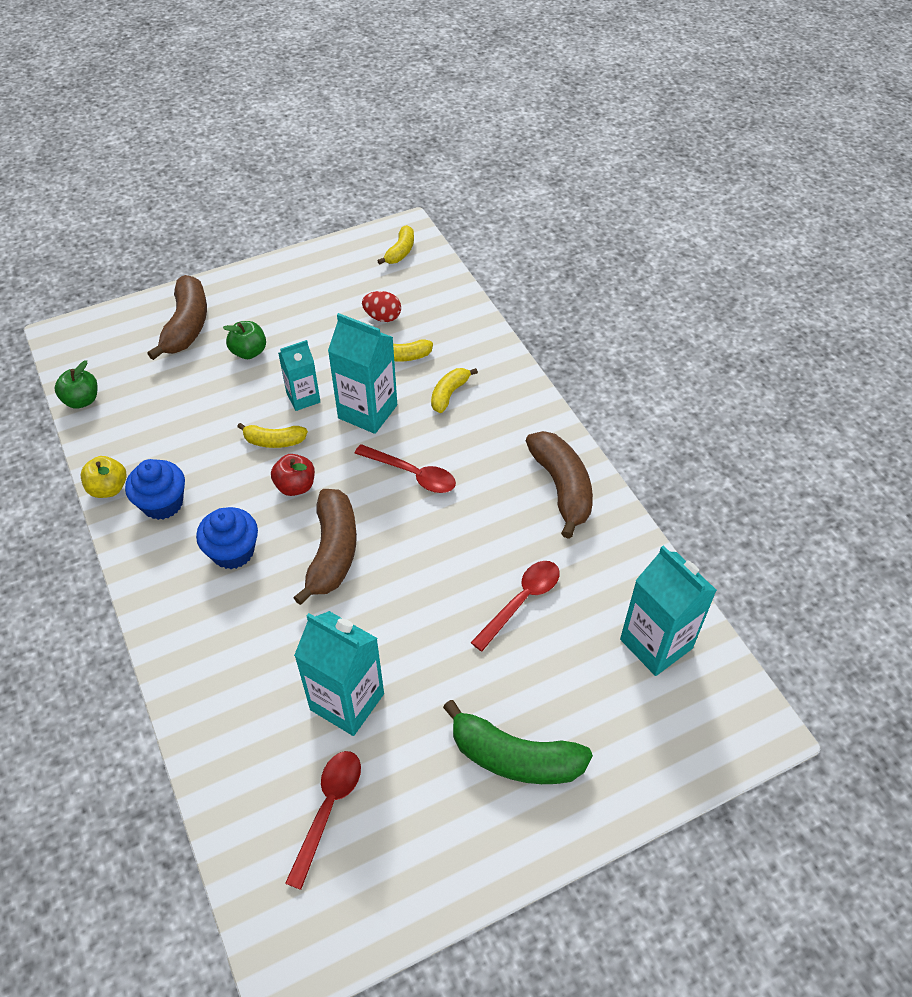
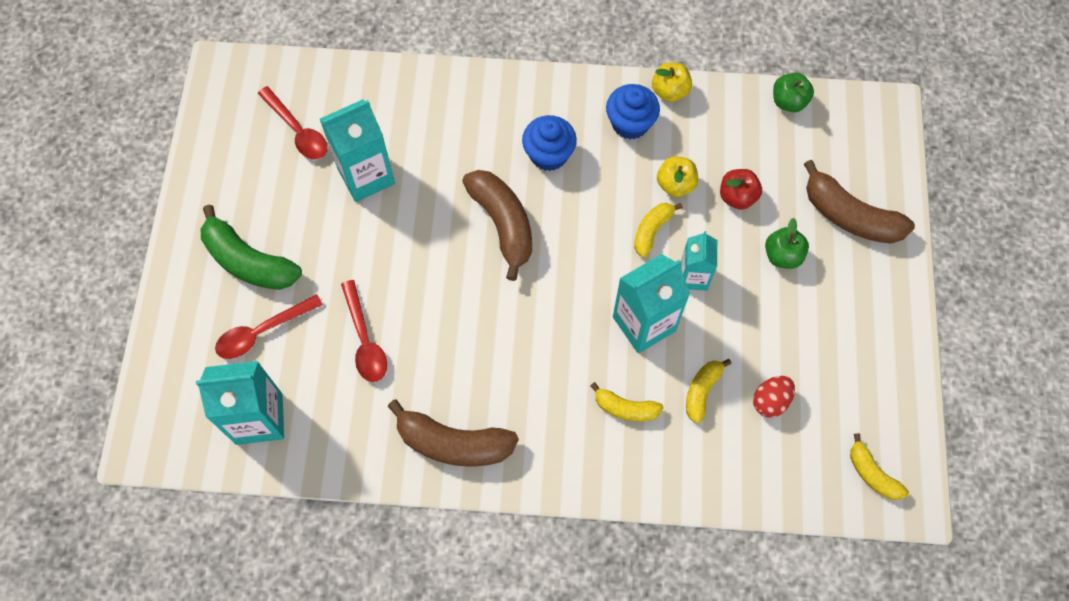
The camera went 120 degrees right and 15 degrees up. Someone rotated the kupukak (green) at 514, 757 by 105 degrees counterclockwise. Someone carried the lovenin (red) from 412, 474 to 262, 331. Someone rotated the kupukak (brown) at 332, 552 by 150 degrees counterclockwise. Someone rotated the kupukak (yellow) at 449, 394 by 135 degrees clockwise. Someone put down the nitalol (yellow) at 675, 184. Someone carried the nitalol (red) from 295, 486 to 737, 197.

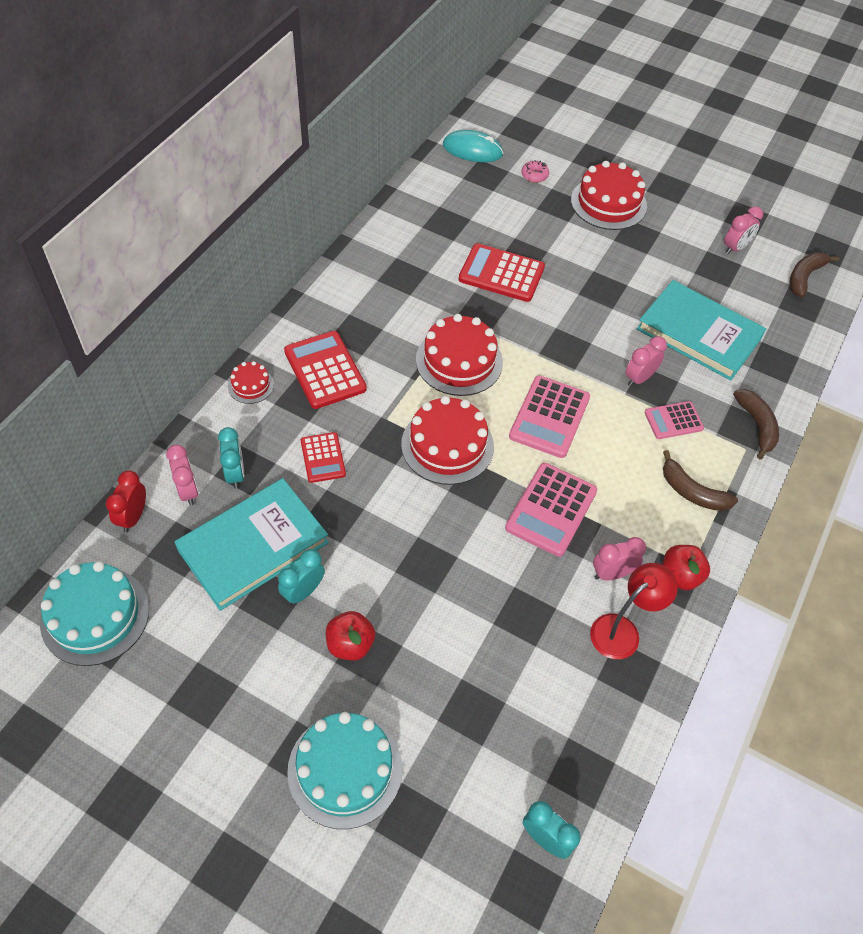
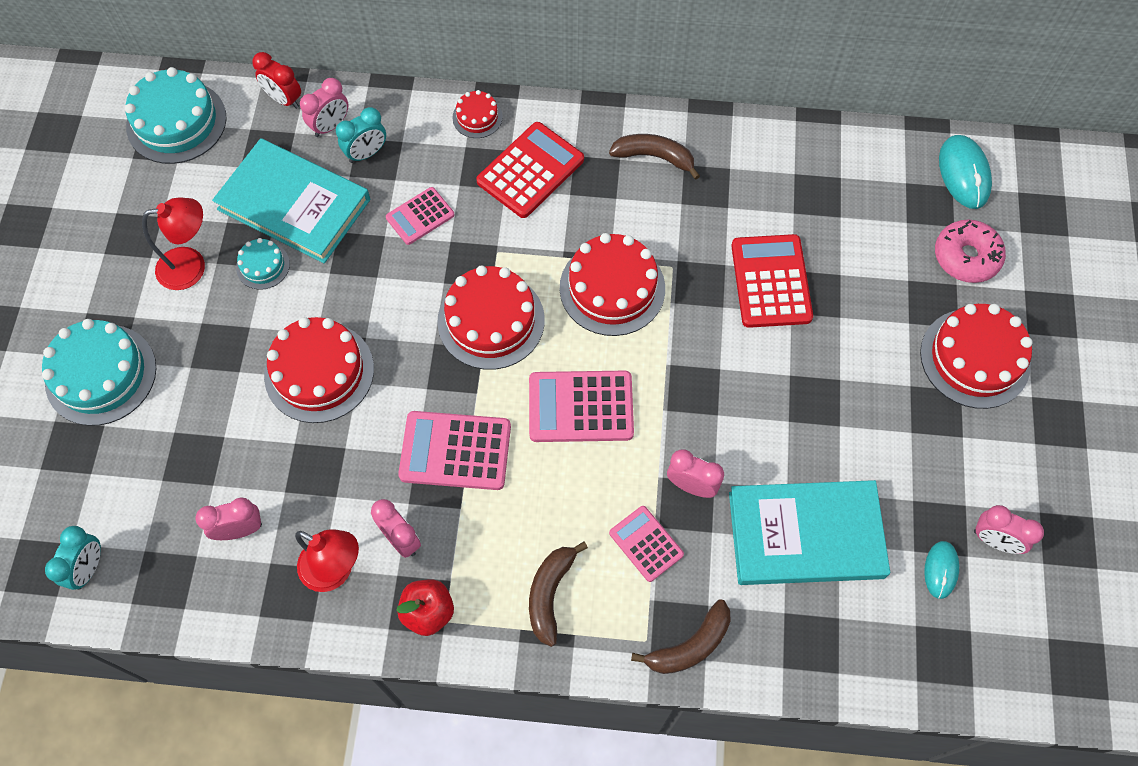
The camera went 70 degrees right and 10 degrees up. Someone put down the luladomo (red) at 192, 266. Someone put down the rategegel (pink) at 240, 530. Someone swapped the rategegel (turquoise) at 303, 591 for the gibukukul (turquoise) at 263, 266. Someone rotated the rategegel (red) at 133, 517 by 135 degrees counterclockwise. Someone put down the gibukukul (red) at 319, 372. Someone repainted the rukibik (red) at 323, 458, which became the rukibik (pink) at 420, 216. Someone carried the kupukak (brown) from 804, 277 to 654, 157. Someone rotated the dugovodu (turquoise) at 698, 334 by 75 degrees clockwise. Someone put down the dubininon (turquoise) at 941, 570. Someone scaled the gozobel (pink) at 534, 175 by 1.77. Someone took away the nitalol (red) at 350, 644.

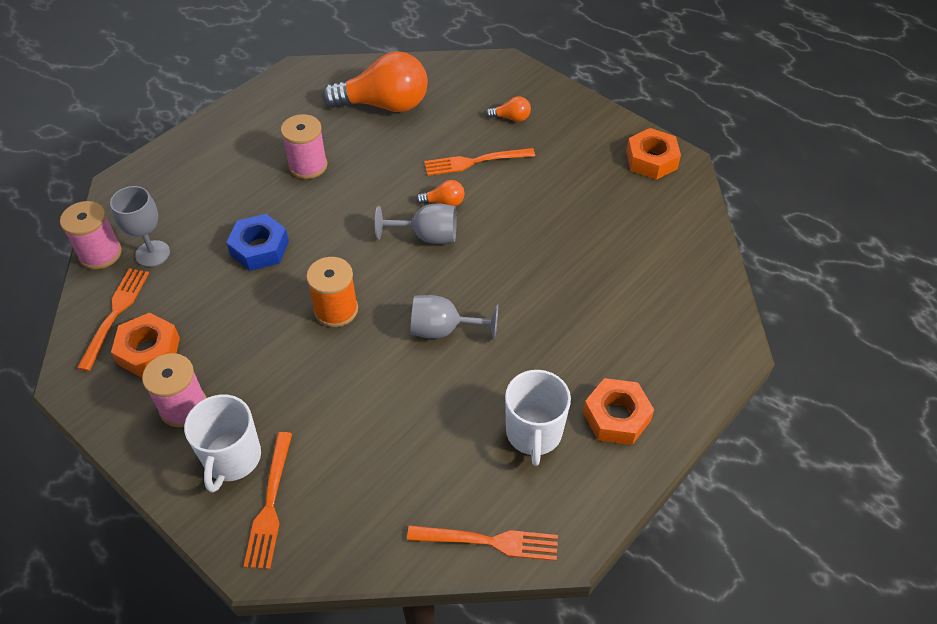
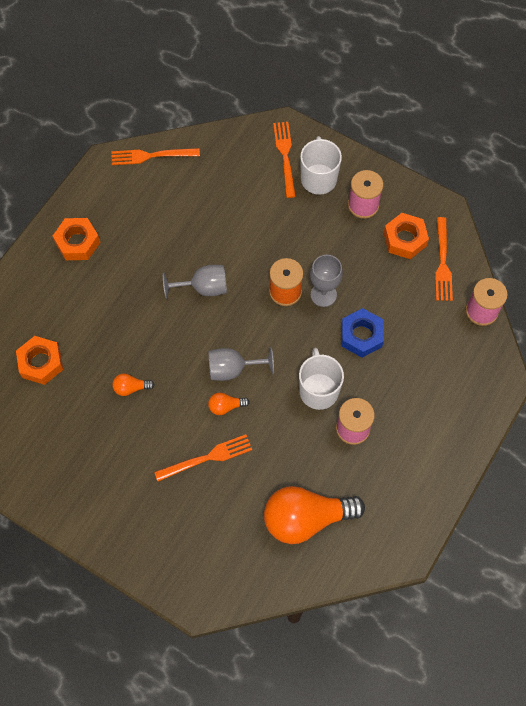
The camera went 170 degrees right and 15 degrees up. Someone carried the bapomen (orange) from 651, 160 to 41, 363. Someone carried the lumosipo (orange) from 511, 118 to 131, 388. Someone carried the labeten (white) from 534, 433 to 318, 390. Someone carried the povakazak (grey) from 152, 254 to 323, 294.

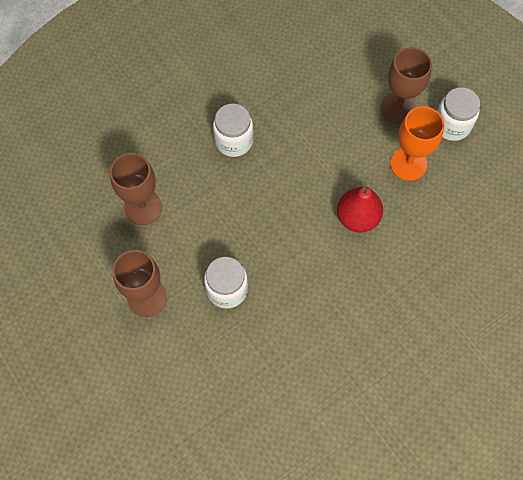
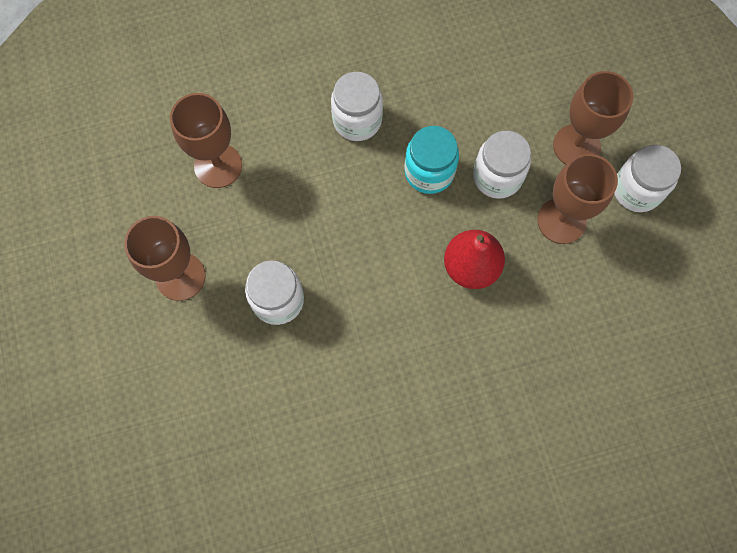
The camera went 20 degrees right and 5 degrees up. Someone put down the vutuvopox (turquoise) at 429, 172. Someone put down the vutuvopox (white) at 497, 176. Someone repainted the povakazak (orange) at 408, 164, which became the povakazak (brown) at 561, 220.

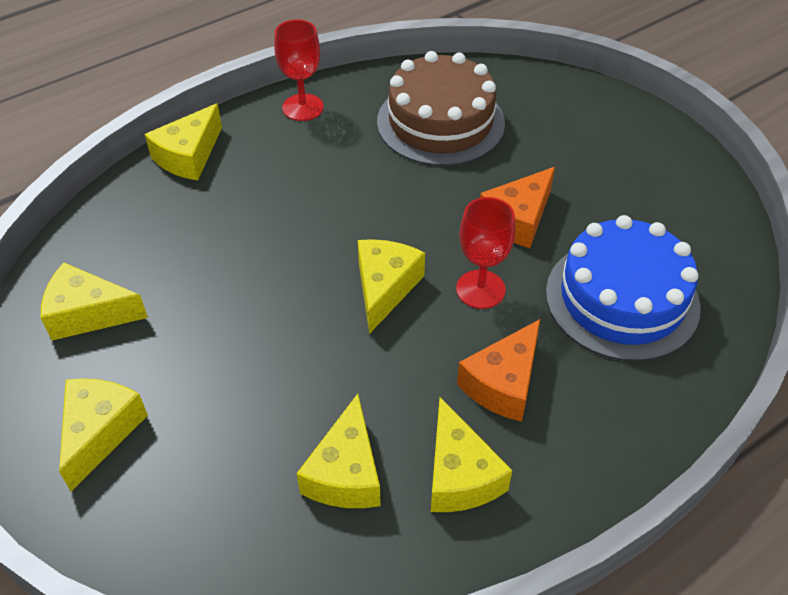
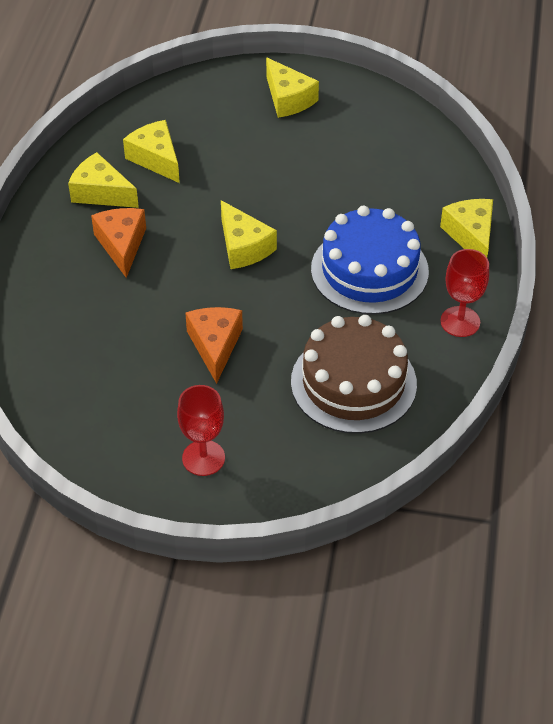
The camera went 135 degrees right and 0 degrees up. Someone carried the povakazak (red) from 480, 289 to 203, 458. Someone carried the gibukukul (blue) from 622, 299 to 369, 270. Someone took away the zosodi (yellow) at 88, 314.

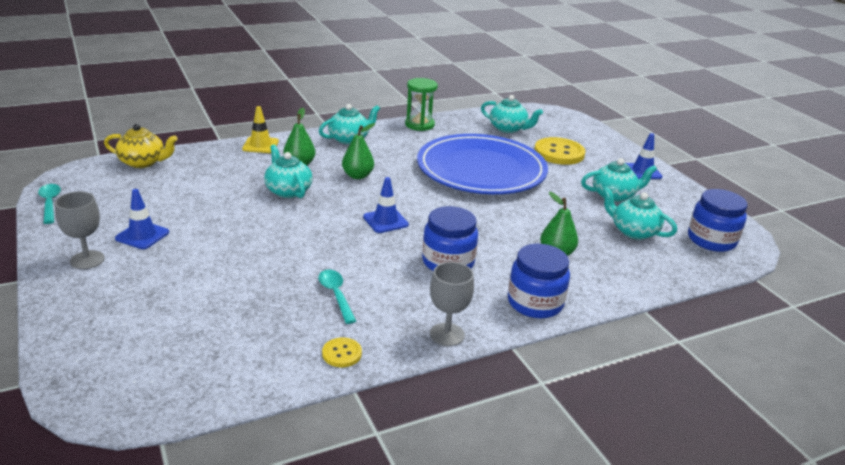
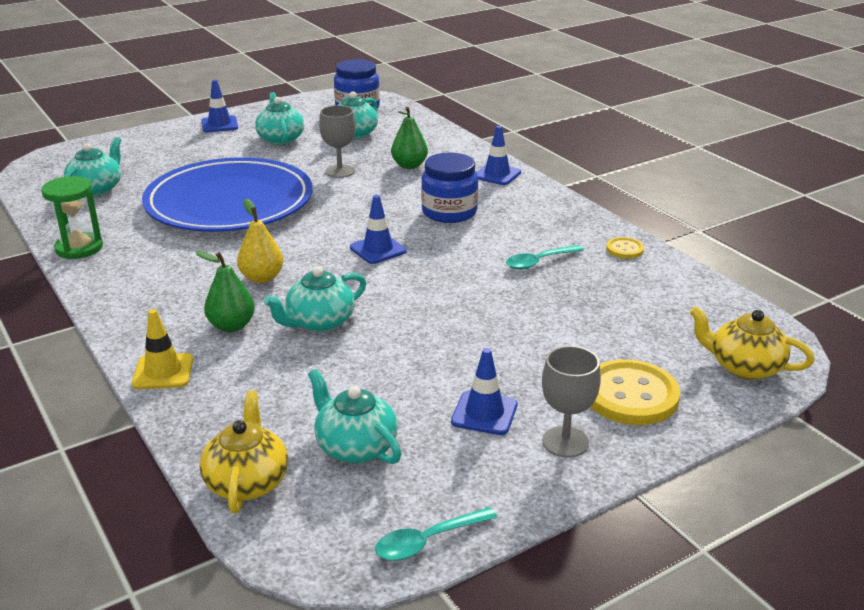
The camera went 95 degrees left and 0 degrees up. Someone repainted the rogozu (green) at 357, 176, which became the rogozu (yellow) at 262, 278. Someone carried the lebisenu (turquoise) from 349, 139 to 355, 447. Someone carried the povakazak (grey) from 447, 334 to 340, 171. Someone swapped the vutuvopox (blue) at 535, 303 for the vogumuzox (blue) at 497, 174. Someone carried the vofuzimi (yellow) from 559, 153 to 630, 395. Someone put down the lebisenu (yellow) at 744, 367.

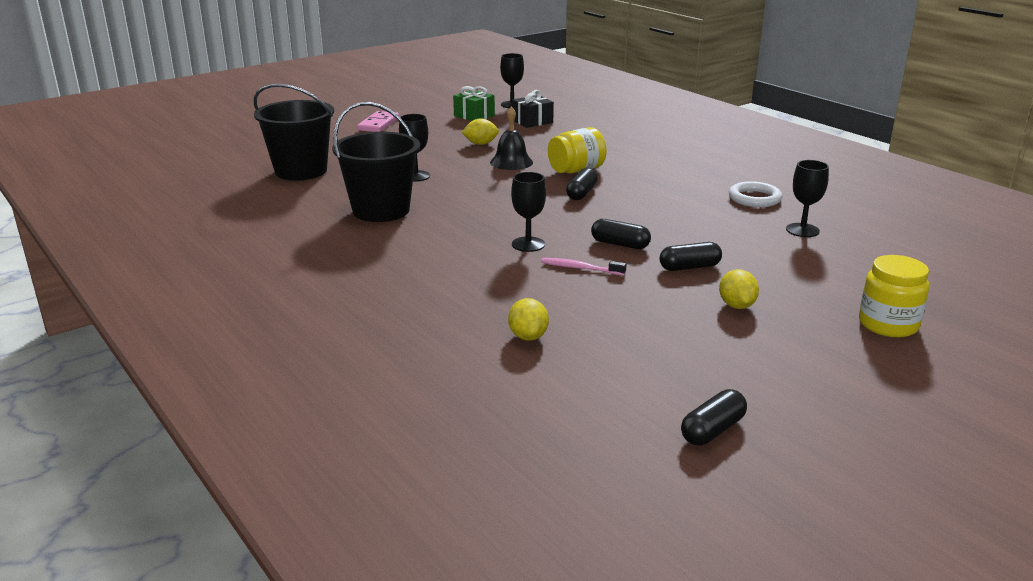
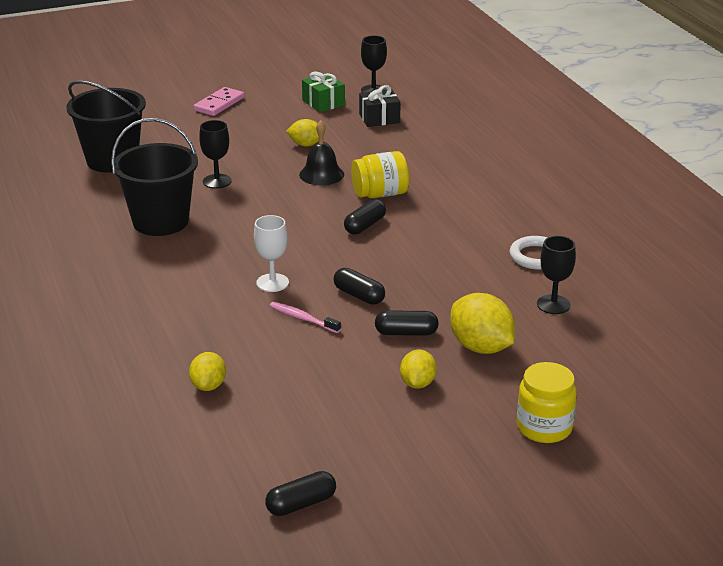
The camera went 15 degrees right and 5 degrees up. Someone repainted the povakazak (black) at 528, 244, which became the povakazak (white) at 272, 283. Someone put down the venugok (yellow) at 481, 347.

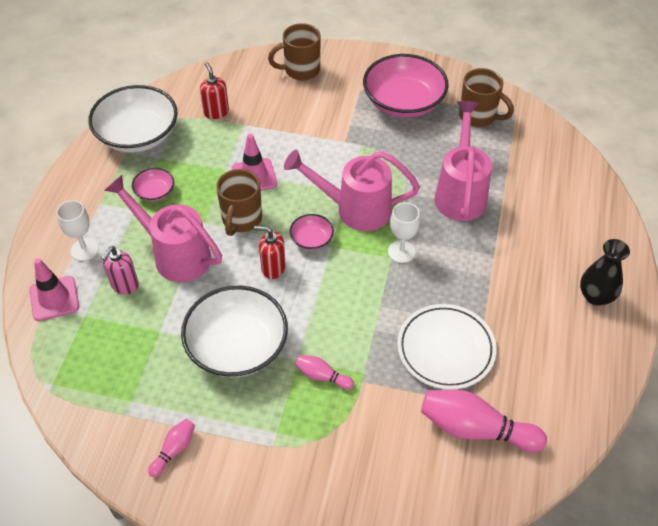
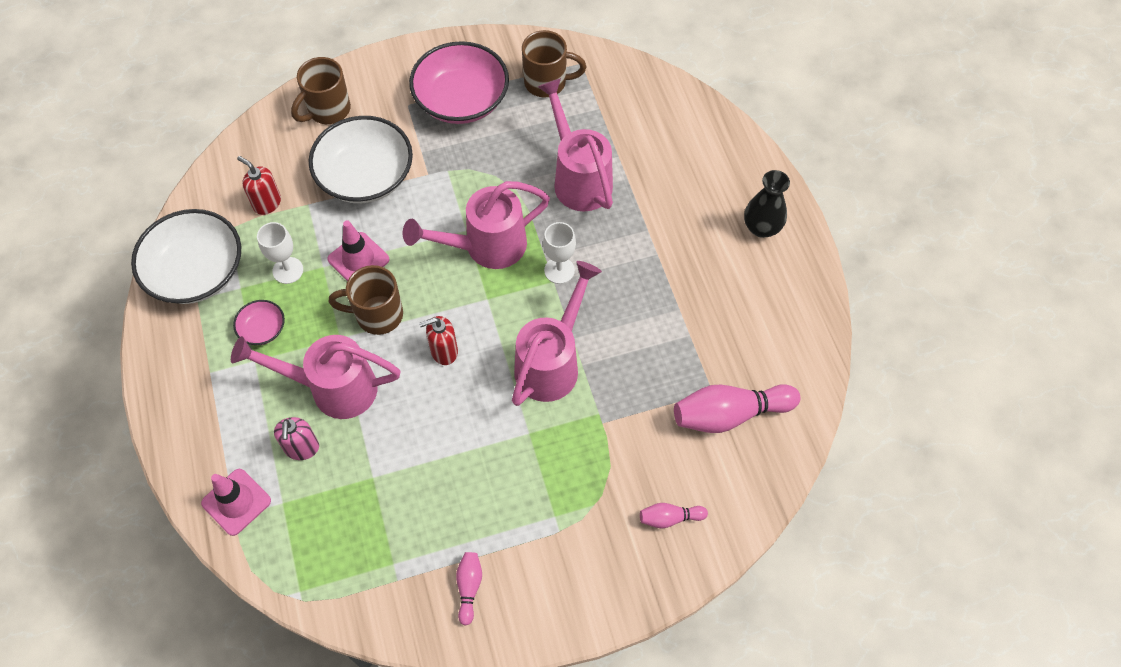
The camera went 30 degrees left and 10 degrees up. Someone carried the povakazak (white) from 84, 249 to 288, 270. Someone carried the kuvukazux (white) from 237, 346 to 365, 176. Someone rotated the labeten (brown) at 241, 220 by 105 degrees clockwise. Someone put down the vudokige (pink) at 552, 362. Someone carried the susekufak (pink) from 322, 376 to 670, 518. Someone took away the kuvukazux (pink) at 311, 239. Someone took away the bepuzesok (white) at 445, 349.

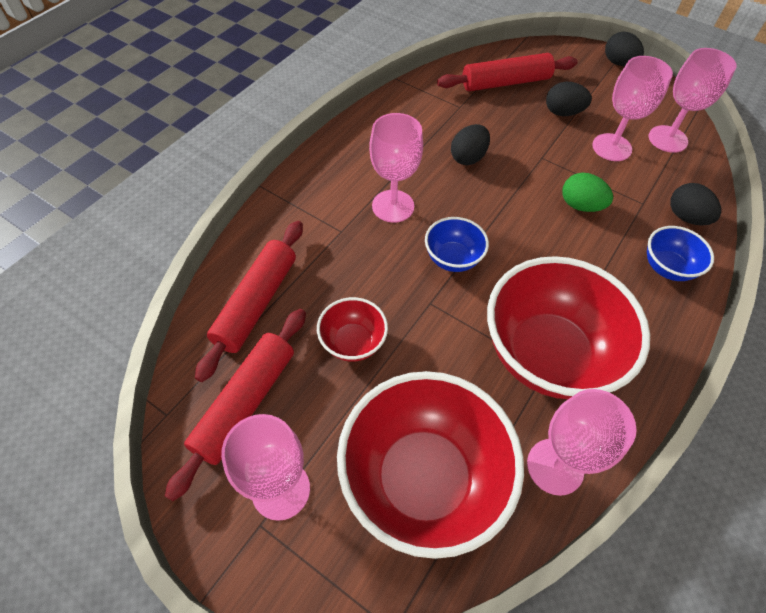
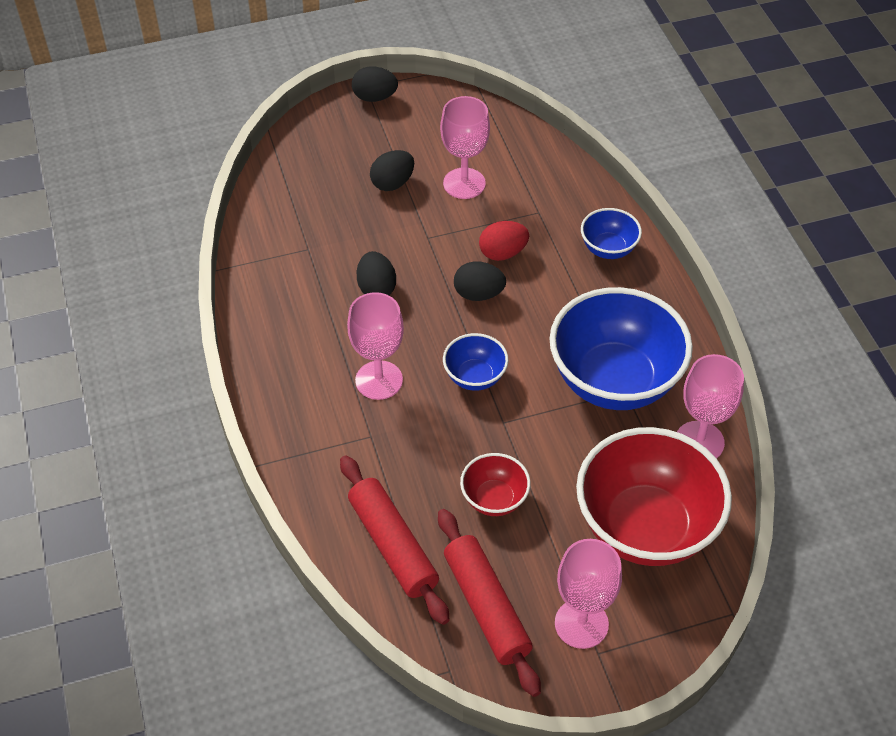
The camera went 50 degrees left and 5 degrees down. Someone carried the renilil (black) from 686, 217 to 478, 294. Someone repainted the renilil (green) at 580, 206, which became the renilil (red) at 503, 253. Someone repainted the kuvukazux (red) at 547, 355, which became the kuvukazux (blue) at 614, 381. Someone took away the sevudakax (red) at 505, 82. Someone took away the povakazak (pink) at 667, 139.

